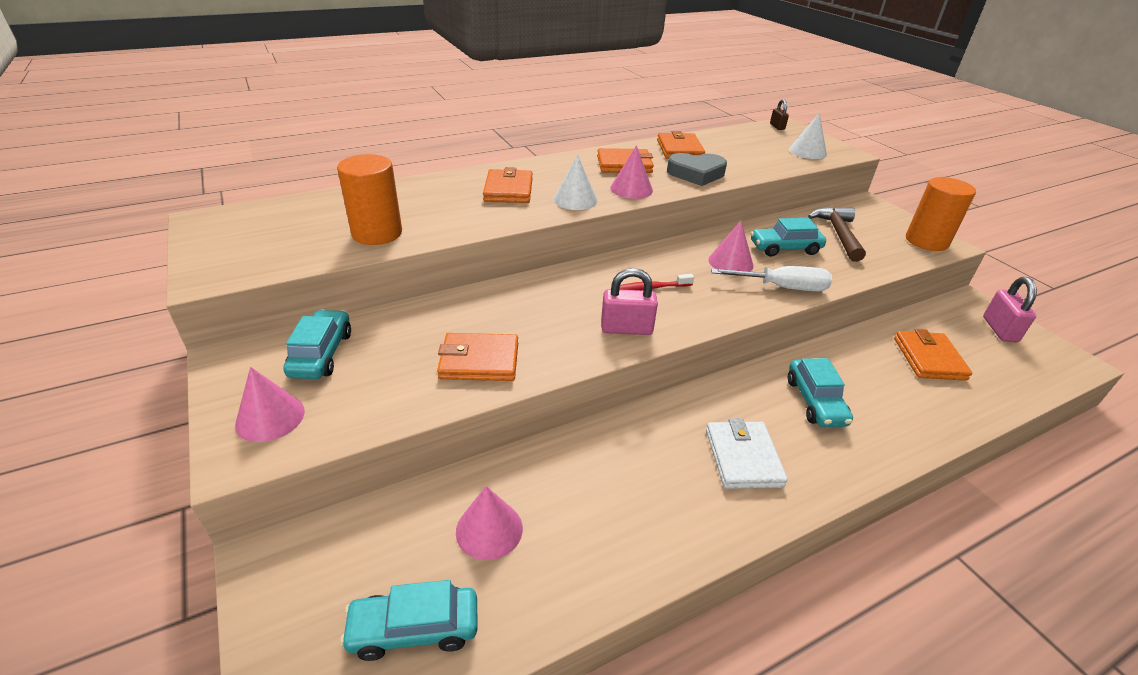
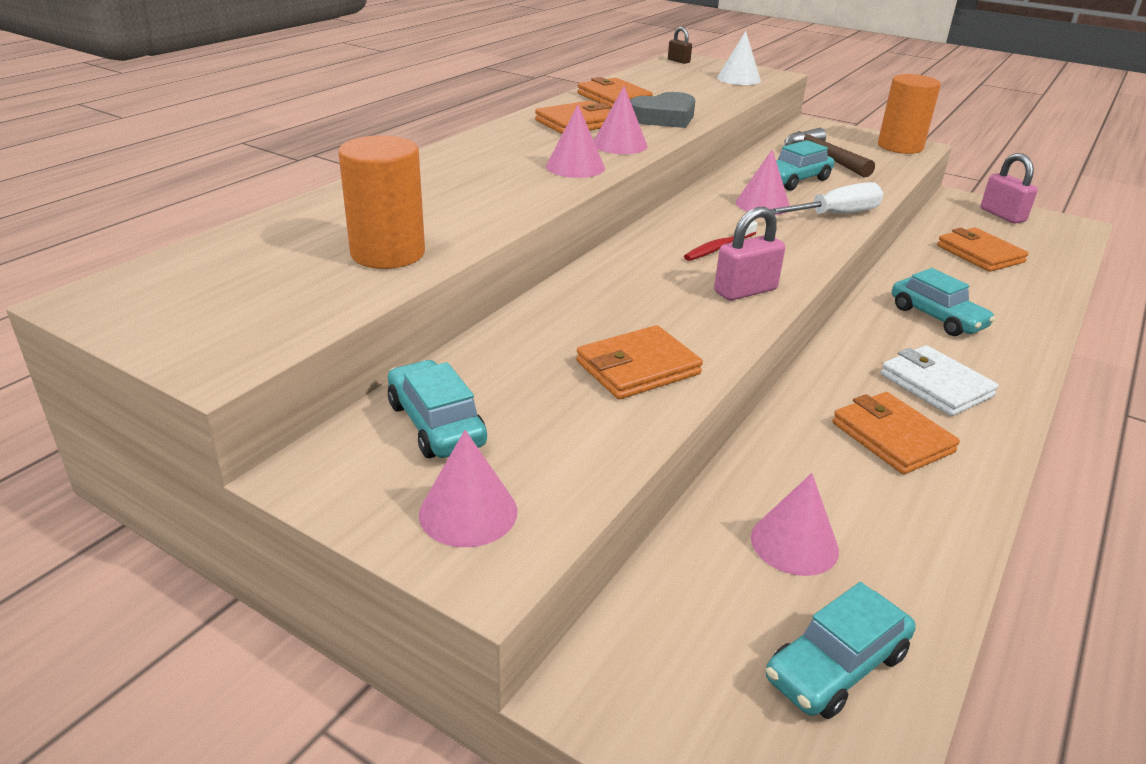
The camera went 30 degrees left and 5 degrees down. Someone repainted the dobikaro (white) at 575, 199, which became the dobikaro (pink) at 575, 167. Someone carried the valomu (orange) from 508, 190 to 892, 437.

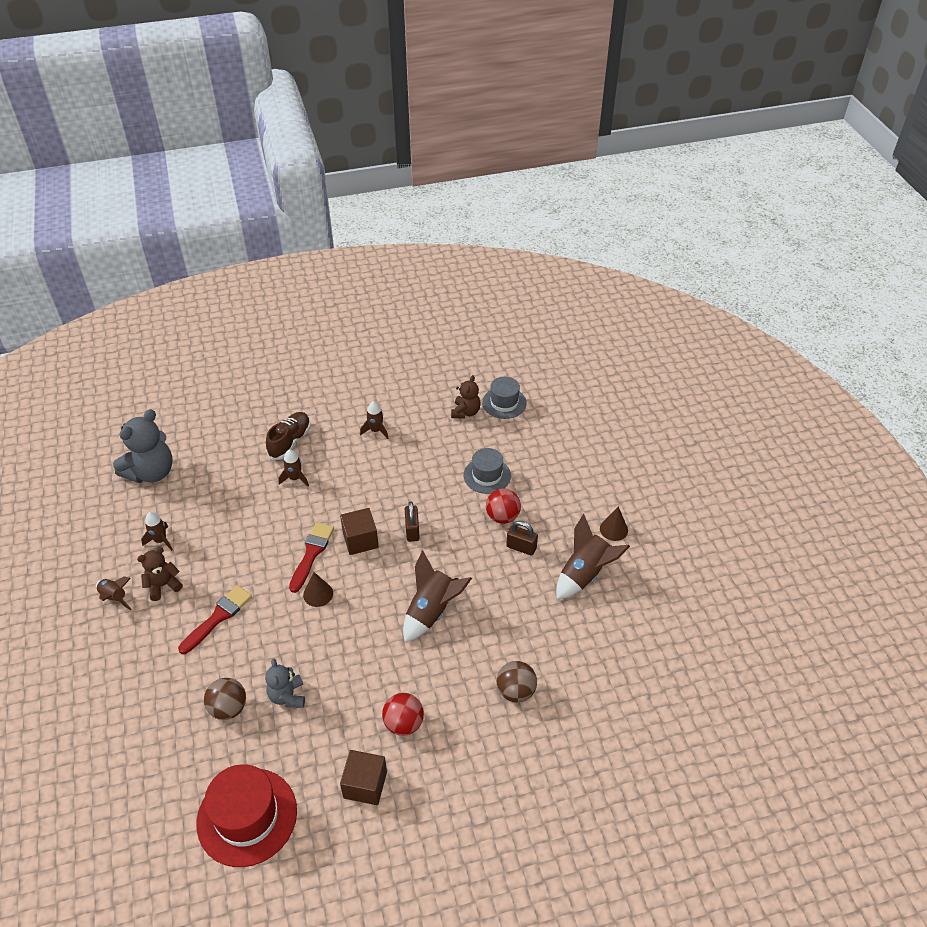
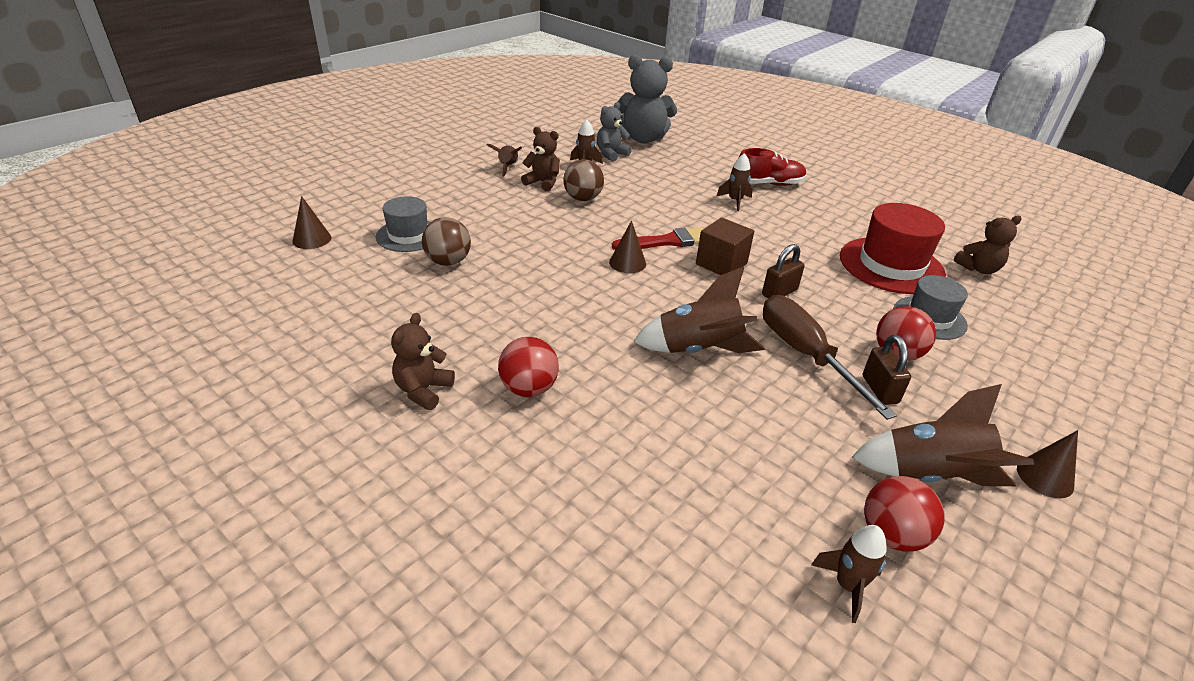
The camera went 55 degrees right and 10 degrees down. Someone put down the dobikaro (brown) at 312, 239. Someone carried the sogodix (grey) from 504, 403 to 408, 235. Someone swapped the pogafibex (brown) at 365, 785 for the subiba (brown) at 423, 390. Someone carried the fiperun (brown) from 516, 691 to 583, 198. Someone carried the subiba (grey) from 287, 696 to 611, 154. Someone repainted the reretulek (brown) at 290, 442, which became the reretulek (red) at 768, 184. Someone put down the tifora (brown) at 805, 355. Someone carried the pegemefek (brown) from 376, 430 to 847, 586. Someone carried the sogodix (red) from 247, 816 to 891, 265. Someone put down the fiperun (red) at 891, 535. Someone took away the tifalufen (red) at 218, 617.

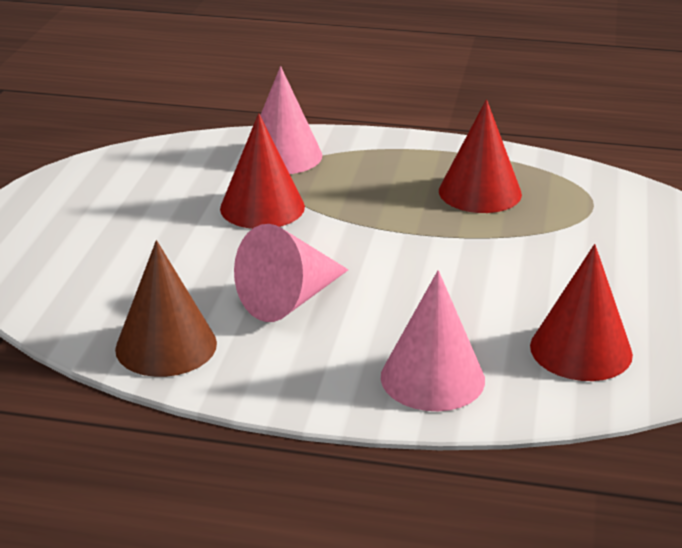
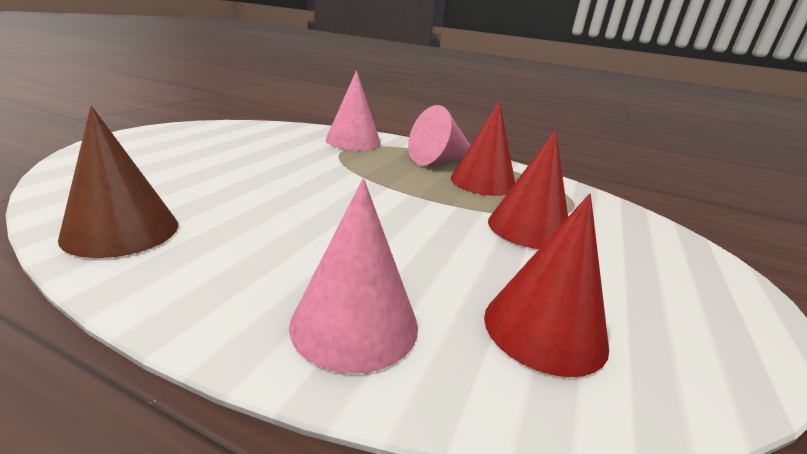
The camera went 10 degrees right and 5 degrees down. Someone carried the dobikaro (pink) from 290, 299 to 439, 161. Someone carried the dobikaro (red) from 262, 207 to 528, 228.

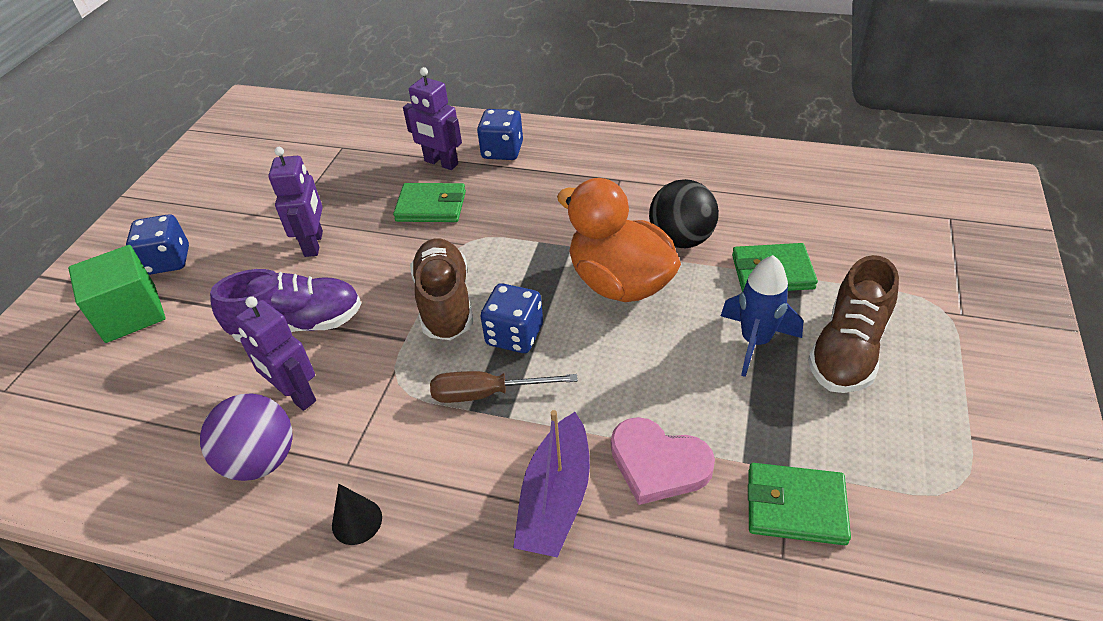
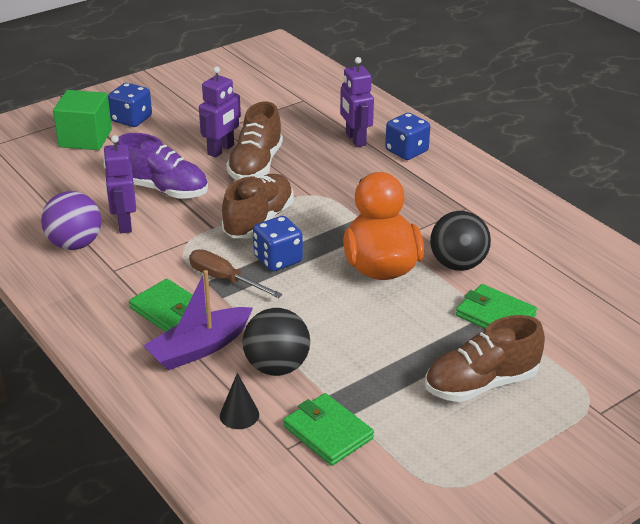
The camera went 35 degrees right and 10 degrees down. Someone carried the valomu (green) from 431, 206 to 169, 310. Someone carried the dobikaro (black) from 357, 521 to 239, 415. Someone put down the reretulek (brown) at 256, 165. Someone swapped the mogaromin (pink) at 658, 463 for the fiperun (black) at 277, 367. Someone took away the pegemefek (blue) at 755, 342.

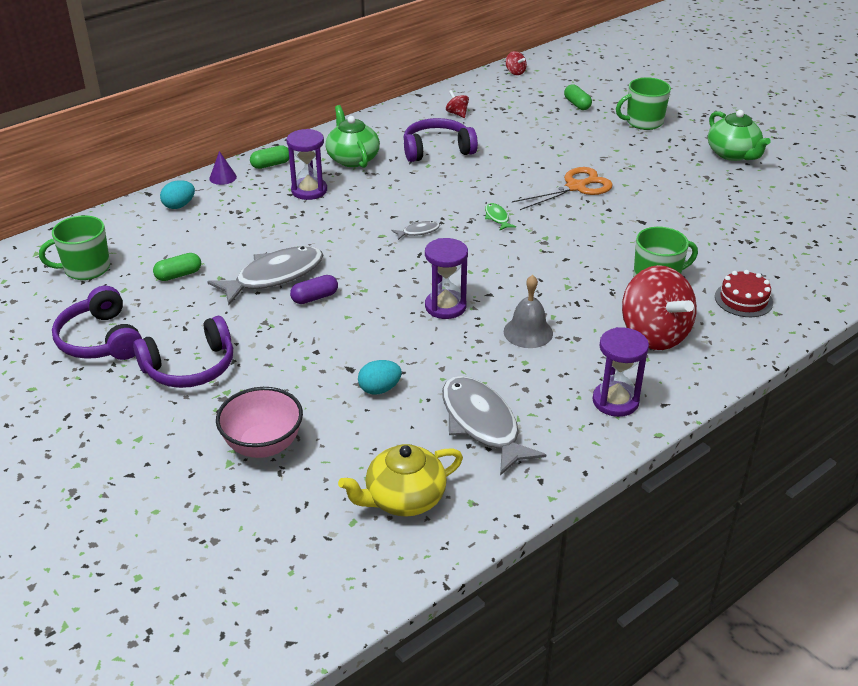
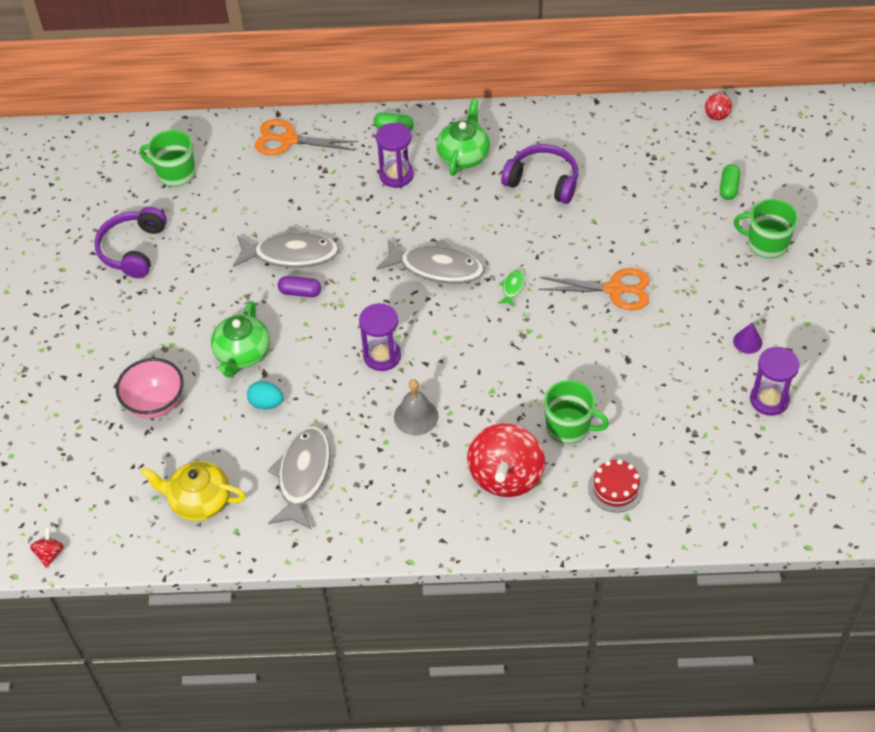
The camera went 40 degrees right and 15 degrees up. Someone carried the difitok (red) from 457, 113 to 50, 554. Someone carried the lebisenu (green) from 733, 154 to 242, 354. Someone swapped the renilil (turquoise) at 179, 206 for the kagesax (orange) at 288, 140. Someone scaled the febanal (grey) at 418, 231 by 2.29. Someone carried the dobikaro (purple) from 223, 177 to 747, 342. Someone carried the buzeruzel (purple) from 615, 401 to 769, 400. Someone took away the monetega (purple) at 190, 367. Someone took away the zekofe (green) at 178, 275.

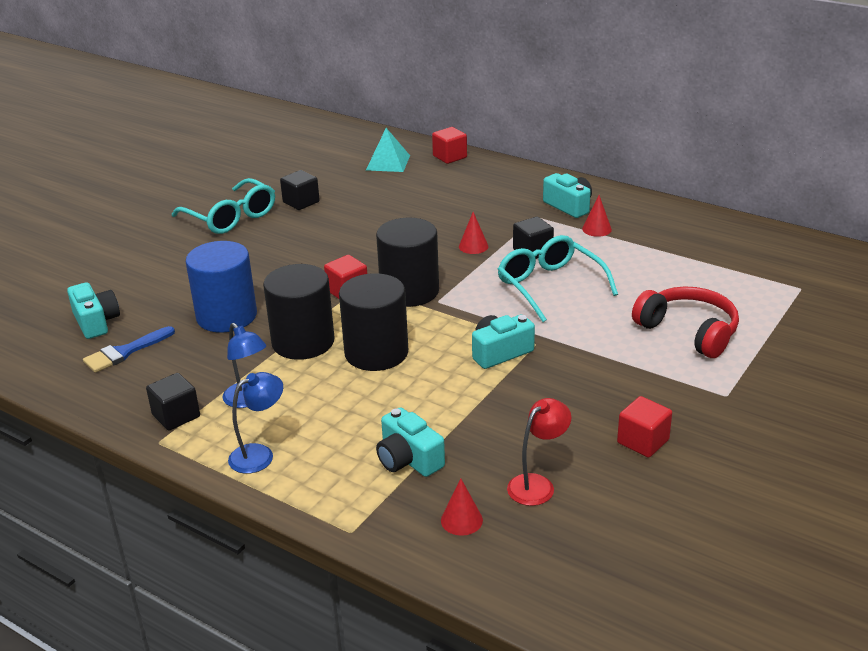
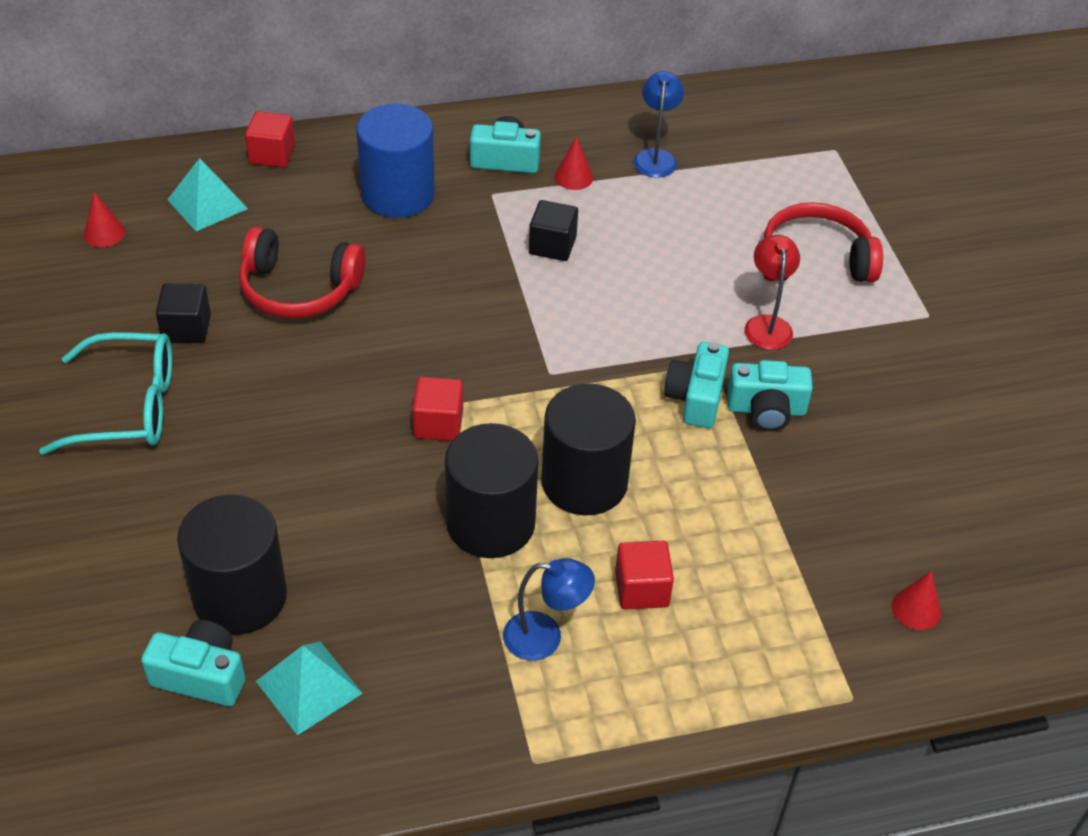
The camera went 50 degrees left and 15 degrees up. Someone carried the dobikaro (red) from 473, 246 to 104, 233. Someone carried the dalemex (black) from 409, 291 to 240, 596. Someone put down the monetega (red) at 299, 289. Someone swapped the tifalufen (blue) at 125, 352 for the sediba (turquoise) at 308, 687. Someone carried the dalemex (blue) from 226, 316 to 398, 194. Someone carried the pogafibex (red) from 643, 441 to 641, 589. Someone carried the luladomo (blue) from 259, 455 to 655, 157. Someone carried the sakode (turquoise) from 408, 459 to 766, 410. Someone carried the luladomo (red) from 537, 484 to 767, 324. Someone took away the pogafibex (black) at 176, 416. Someone took away the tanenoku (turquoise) at 549, 286.

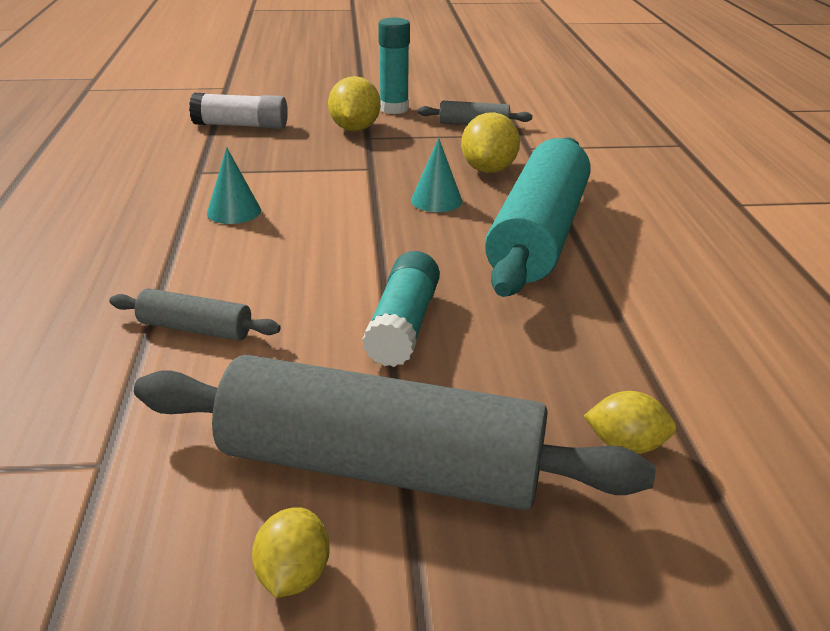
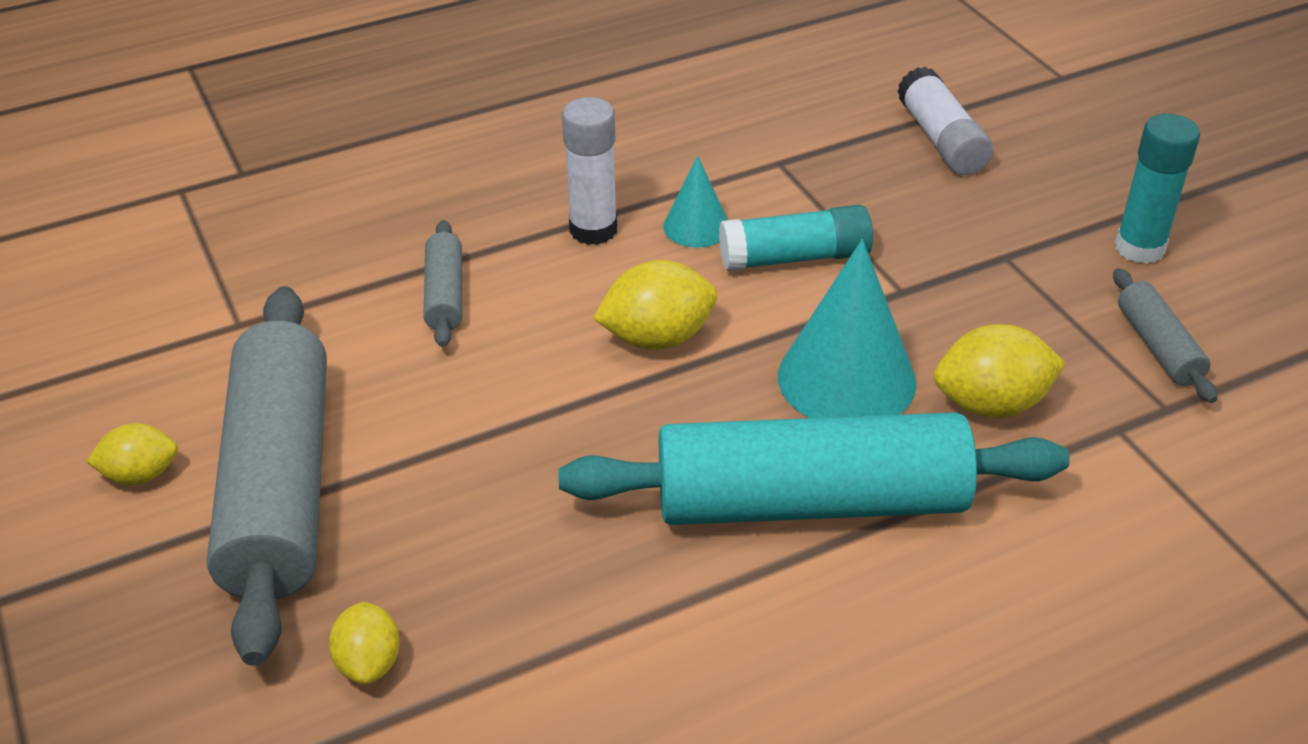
The camera went 70 degrees right and 10 degrees up. Someone put down the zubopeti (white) at 593, 230. Someone carried the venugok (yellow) from 354, 129 to 657, 338. Someone carried the zubopeti (turquoise) from 403, 325 to 794, 257. Someone scaled the dobikaro (turquoise) at 436, 200 by 1.84.

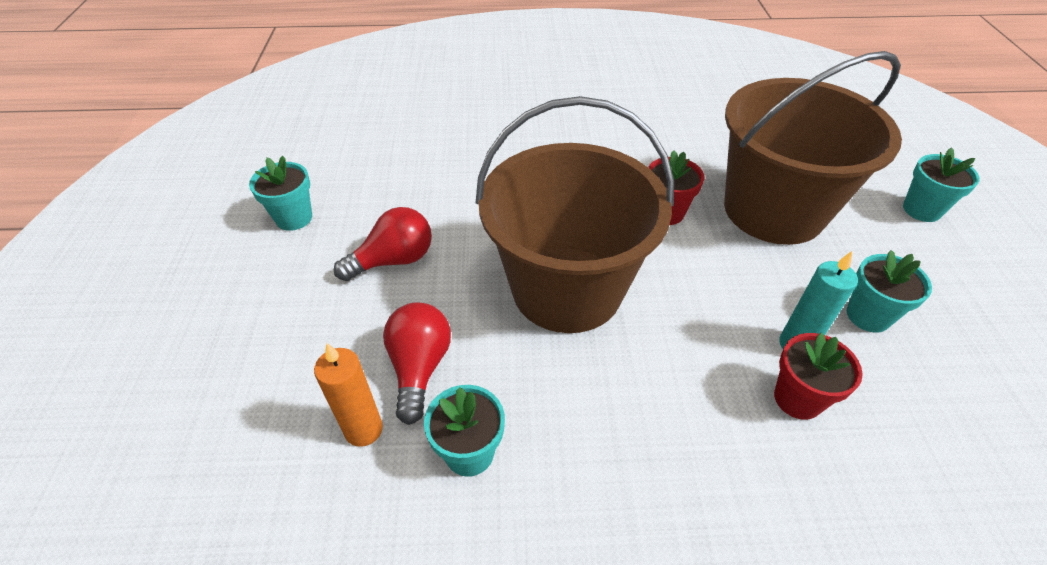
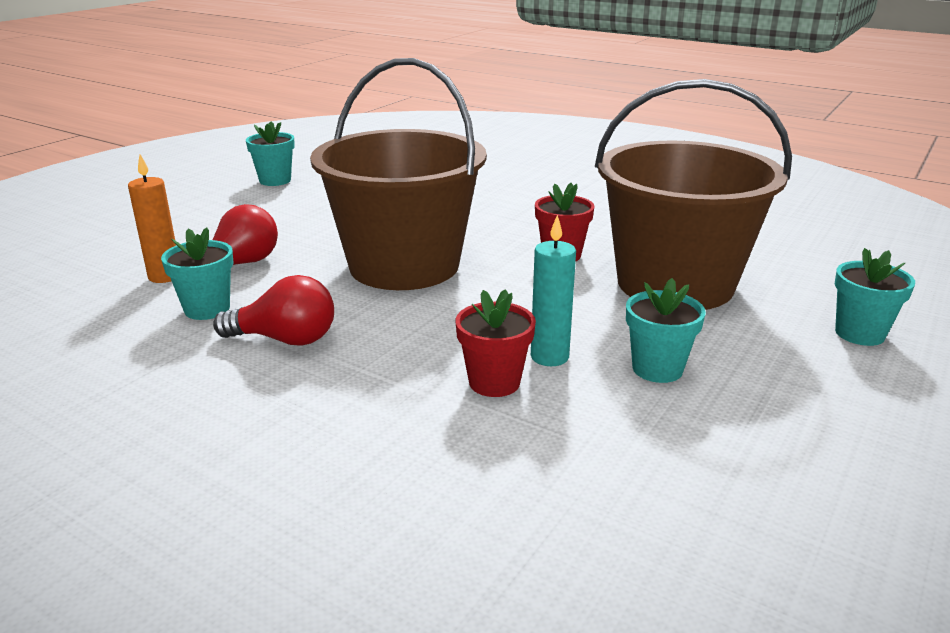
The camera went 35 degrees right and 20 degrees down. Someone carried the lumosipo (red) from 393, 260 to 285, 339.

